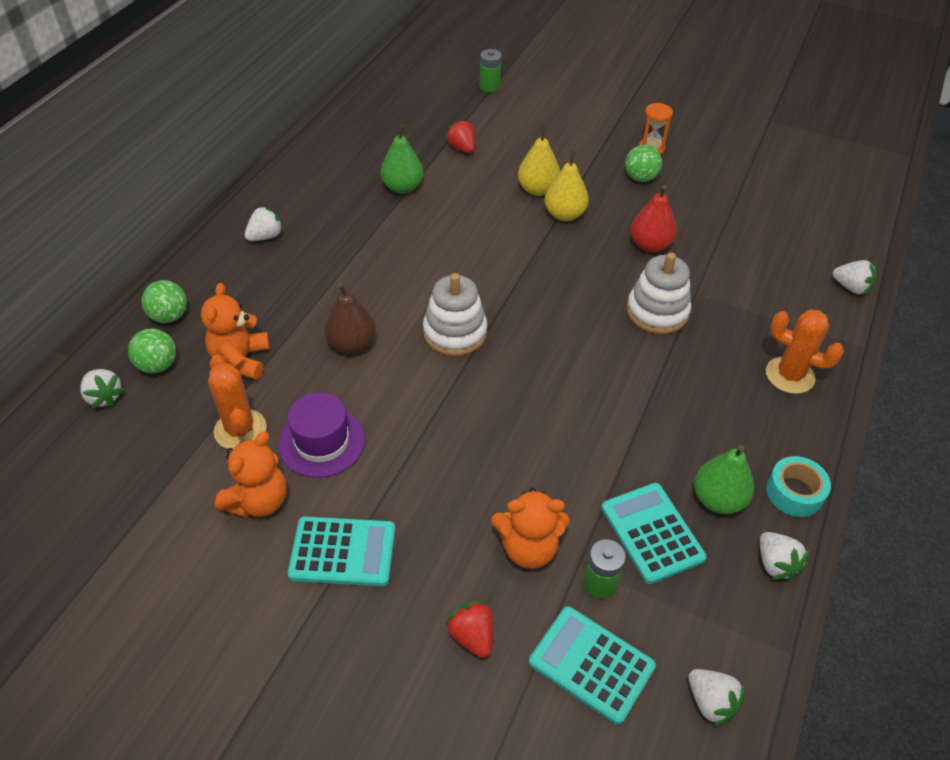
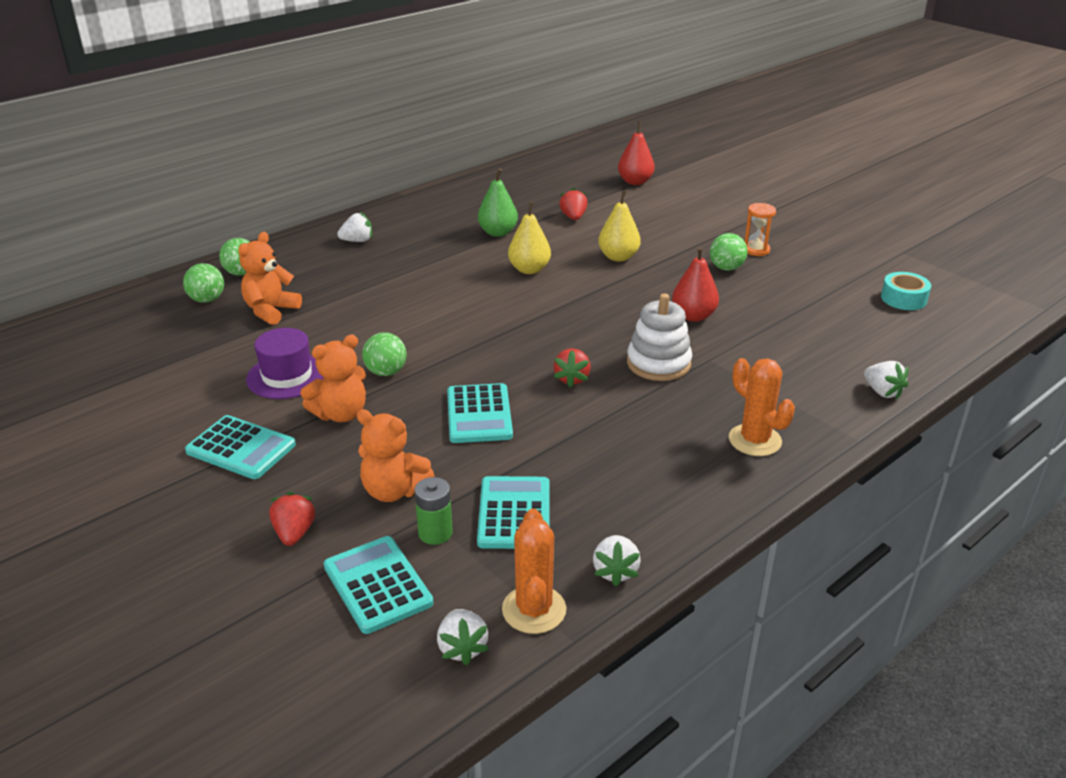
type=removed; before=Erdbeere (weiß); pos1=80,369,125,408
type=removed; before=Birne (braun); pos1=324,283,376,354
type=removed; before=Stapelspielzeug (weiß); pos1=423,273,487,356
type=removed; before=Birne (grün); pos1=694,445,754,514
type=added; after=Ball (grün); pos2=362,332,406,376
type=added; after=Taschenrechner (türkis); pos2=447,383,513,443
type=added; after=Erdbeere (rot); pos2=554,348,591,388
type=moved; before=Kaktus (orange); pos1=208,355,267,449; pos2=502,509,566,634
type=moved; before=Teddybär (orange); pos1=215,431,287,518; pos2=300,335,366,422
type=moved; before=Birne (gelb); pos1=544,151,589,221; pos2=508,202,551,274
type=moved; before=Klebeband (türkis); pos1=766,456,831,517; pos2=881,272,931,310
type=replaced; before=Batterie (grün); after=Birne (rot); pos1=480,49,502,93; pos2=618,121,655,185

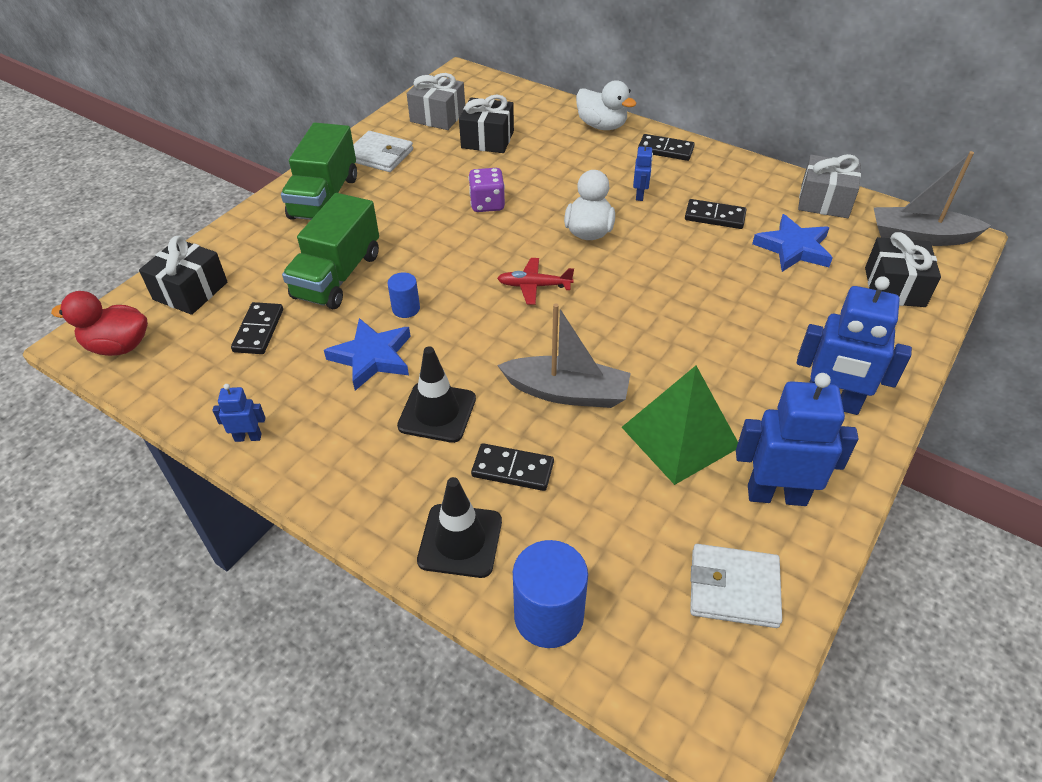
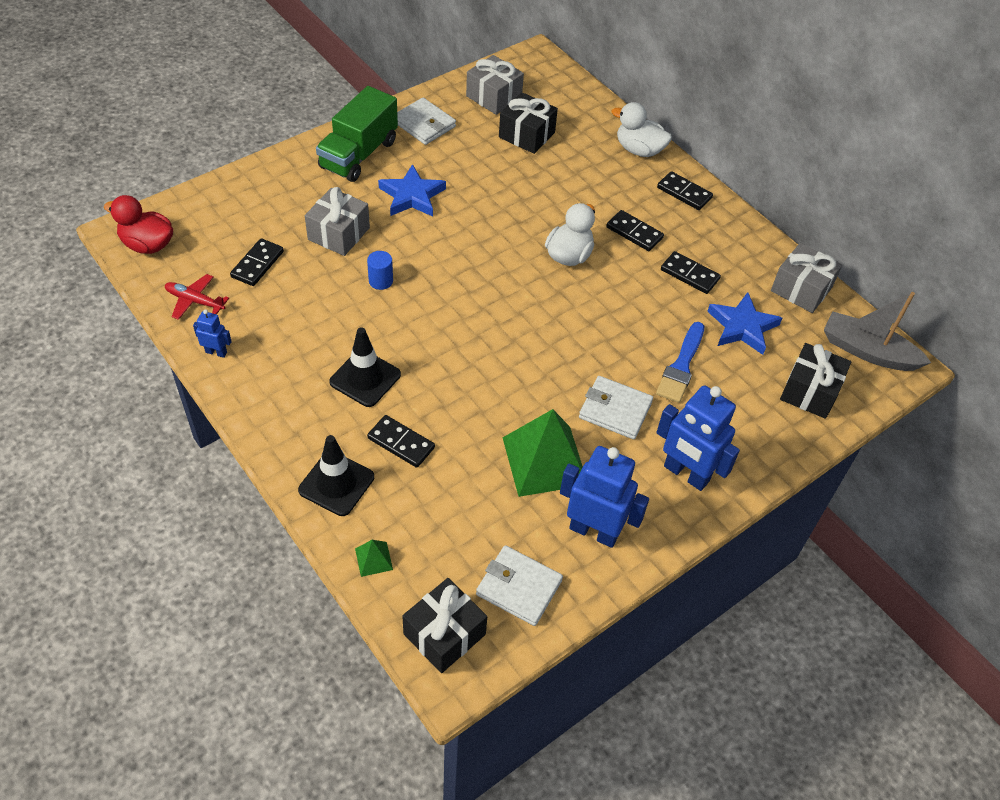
type=removed; before=Spielwürfel (lila); pos1=468,168,505,212
type=removed; before=Boot (grau); pos1=497,303,631,408
type=added; after=Geldbörse (weiß); pos2=579,376,653,439
type=added; after=Pinsel (blau); pos2=656,322,704,403
type=moved; before=Geschenk (schwarz); pos1=139,236,227,315; pos2=402,578,487,673
type=moved; before=Stern (blau); pos1=324,318,411,391; pos2=378,164,446,217
type=moved; before=Flugzeug (rot); pos1=497,258,574,305; pos2=165,274,229,320
type=replaced; before=Lastwagen (grün); after=Geschenk (grau); pos1=282,193,379,309; pos2=305,187,370,256
type=replaced; before=Vollzylinder (blau); after=Pyramide (grün); pos1=513,540,588,648; pos2=355,540,393,577
type=replaced; before=Roboter (blau); after=Dominostein (schwarz); pos1=633,141,653,201; pos2=606,210,664,251
type=turned; before=Ente (weiß); pos1=576,80,637,130; pos2=611,102,672,157; turn=150

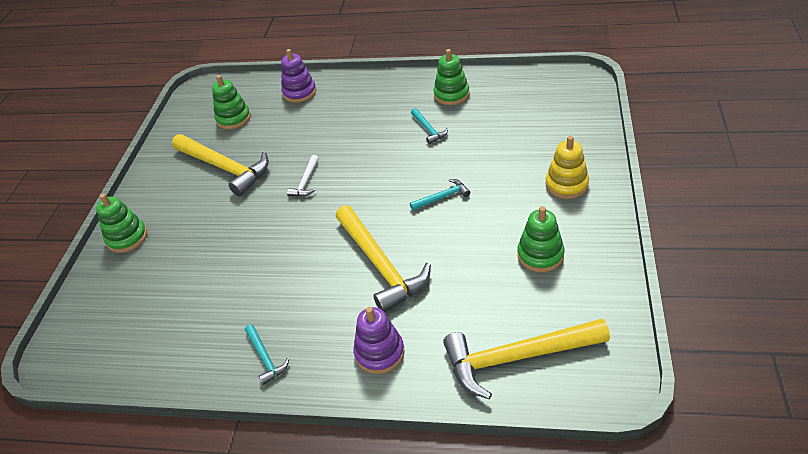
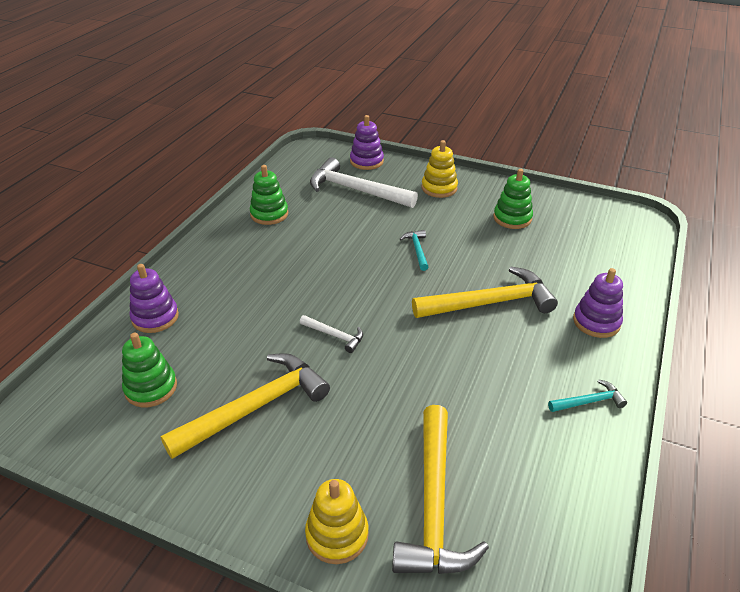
type=removed; before=Hammer (türkis); pos1=411,108,448,144
type=added; after=Hammer (weiß); pos2=310,157,418,208
type=added; after=Stapelspielzeug (lila); pos2=350,115,384,170
type=moved; before=Hammer (gelb); pos1=443,319,610,399; pos2=392,405,489,574
type=recoloured; before=Stapelspielzeug (grün); after=Stapelspielzeug (gelb); pos1=96,194,147,253; pos2=305,479,369,564

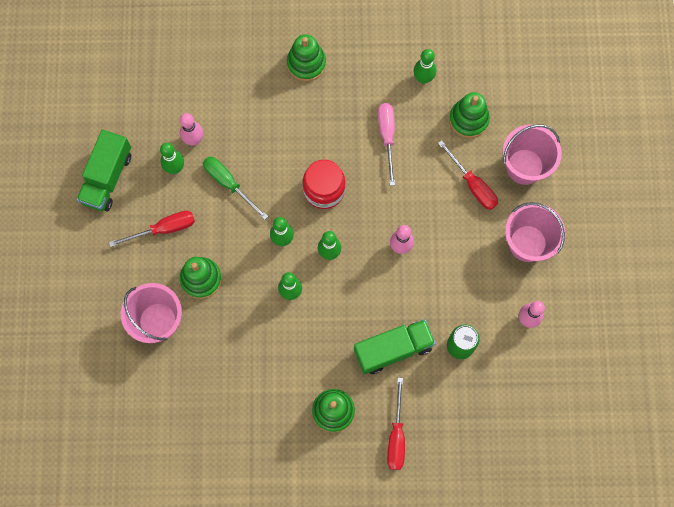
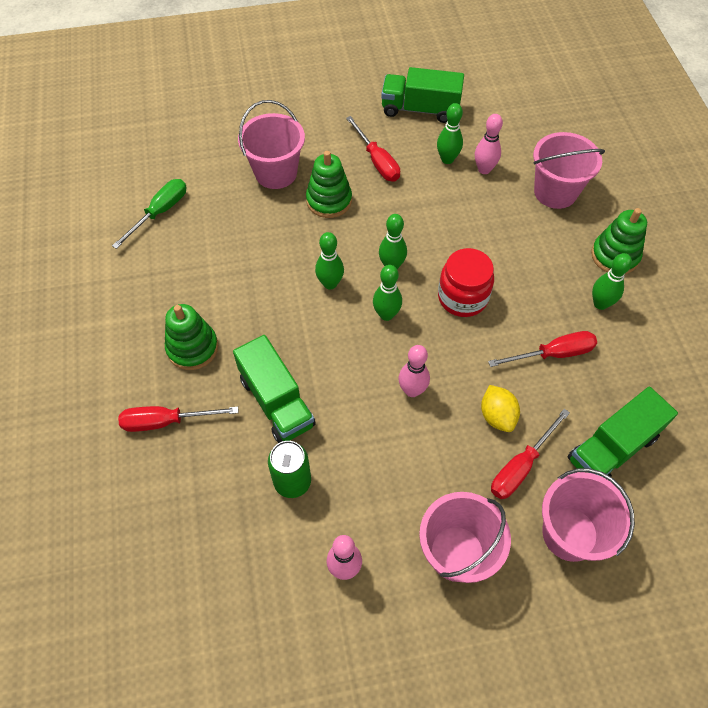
type=added; after=Zitrone (gelb); pos2=481,385,520,432
type=added; after=Eimer (rosa); pos2=533,132,605,209
type=moved; before=Schraubenzieher (grün); pos1=203,157,268,220; pos2=112,179,187,249
type=moved; before=Bowlingkegel (grün); pos1=413,49,436,84; pos2=592,253,632,310
type=replaced; before=Stapelspielzeug (grün); after=Lastwagen (grün); pos1=449,92,490,138; pos2=568,387,678,478
type=recoloured; before=Schraubenzieher (rosa); after=Schraubenzieher (rot); pos1=378,103,395,186; pos2=488,331,597,367

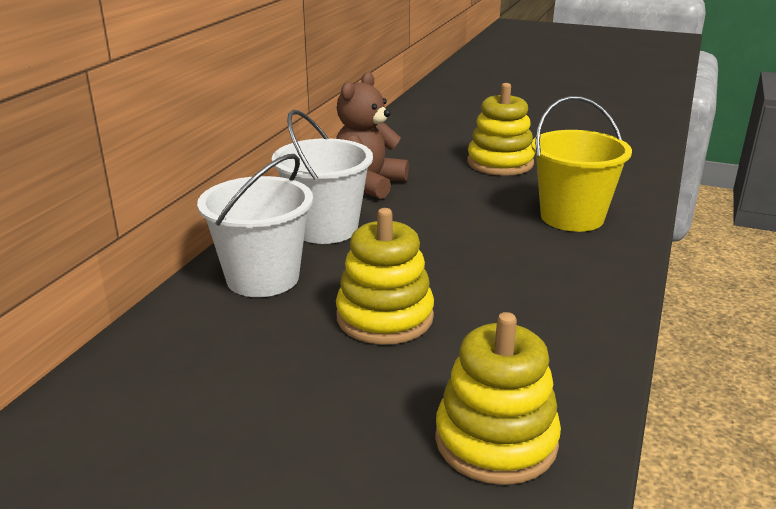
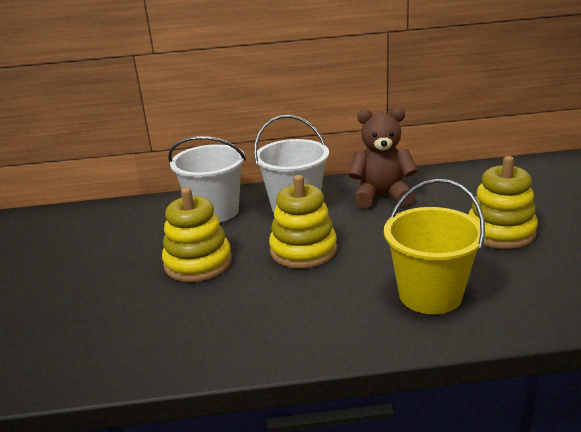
type=moved; before=Stapelspielzeug (gelb); pos1=435,312,561,485; pos2=269,175,337,269

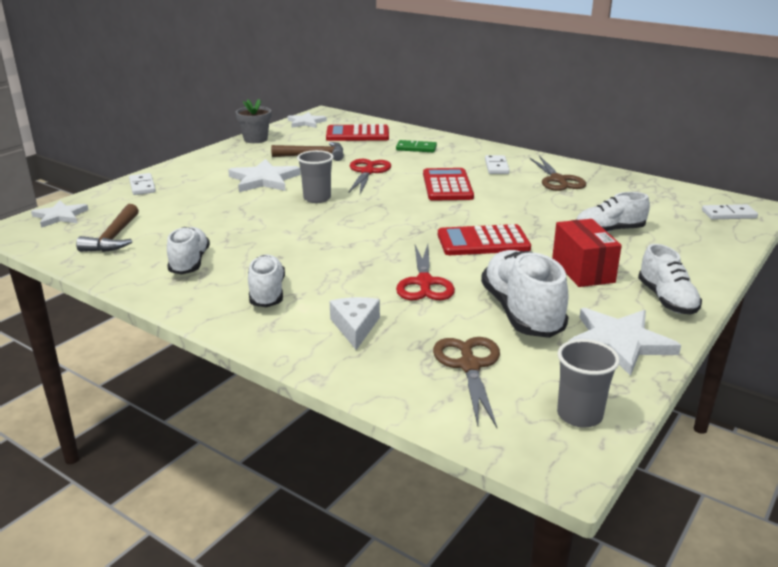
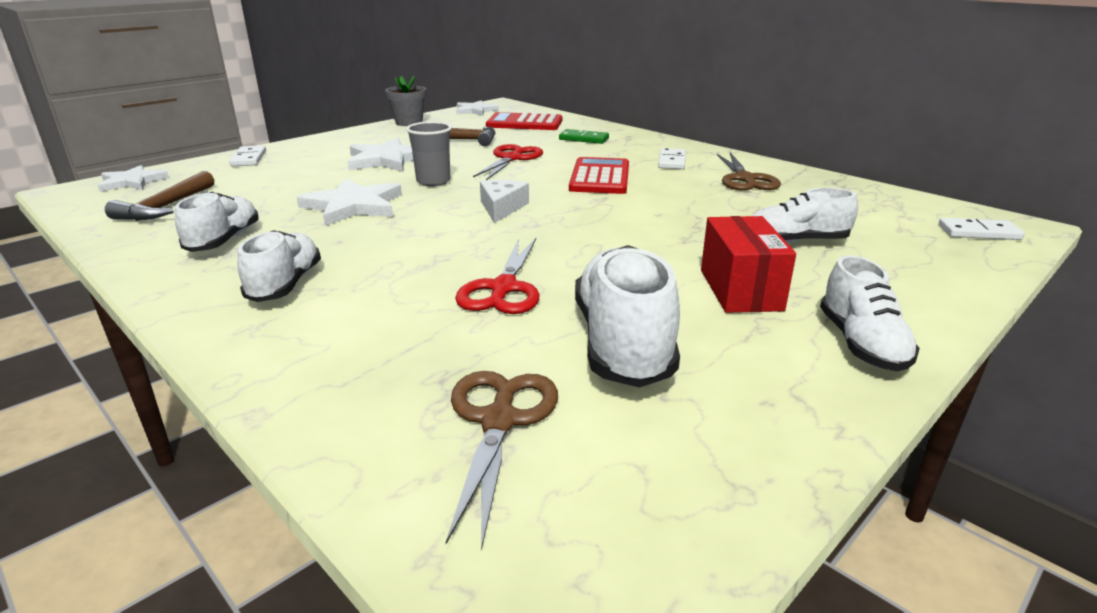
type=removed; before=Taschenrechner (rot); pos1=438,224,531,255
type=removed; before=Becher (grau); pos1=557,339,620,428
type=moved; before=Käse (weiß); pos1=330,297,380,350; pos2=480,180,529,223
type=moved; before=Stern (weiß); pos1=568,308,681,376; pos2=297,178,402,226

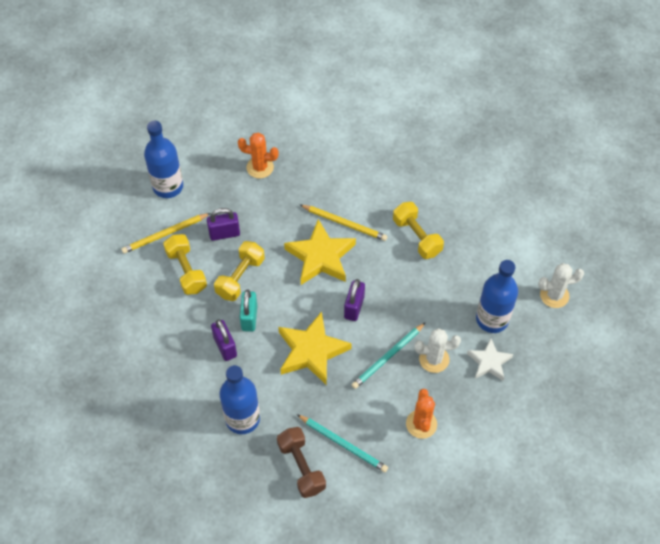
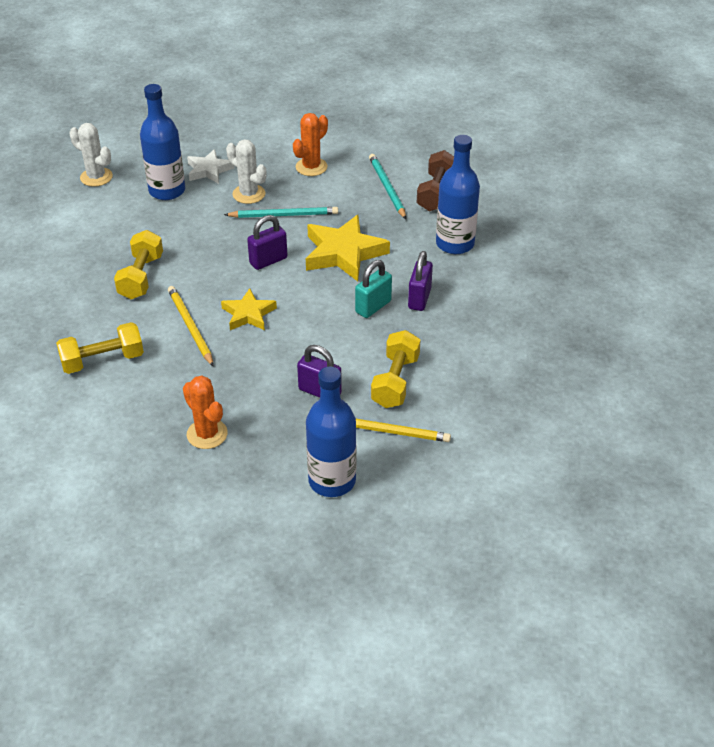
type=moved; before=Hantel (gelb); pos1=214,241,265,301; pos2=56,322,144,374
type=resized; before=Stern (gelb); pos1=284,219,356,285; pos2=221,288,277,330; scale=0.6

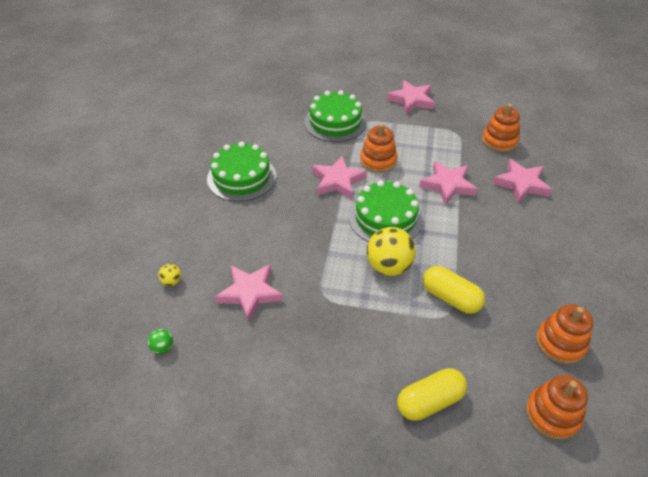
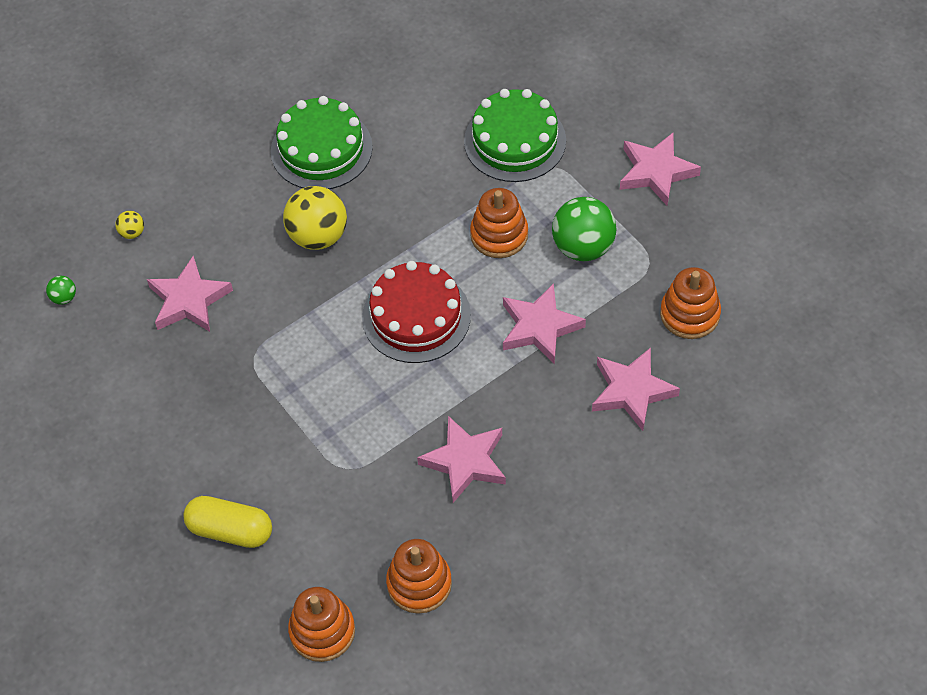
type=removed; before=Kapsel (gelb); pos1=423,266,485,314
type=added; after=Ball (grün); pos2=552,197,617,261
type=moved; before=Stern (rosa); pos1=312,156,367,199; pos2=417,416,506,503
type=moved; before=Ball (gelb); pos1=367,227,416,276; pos2=283,186,347,250
type=recoloured; before=Kuchen (grün); after=Kuchen (rot); pos1=349,180,423,242; pos2=362,261,471,363

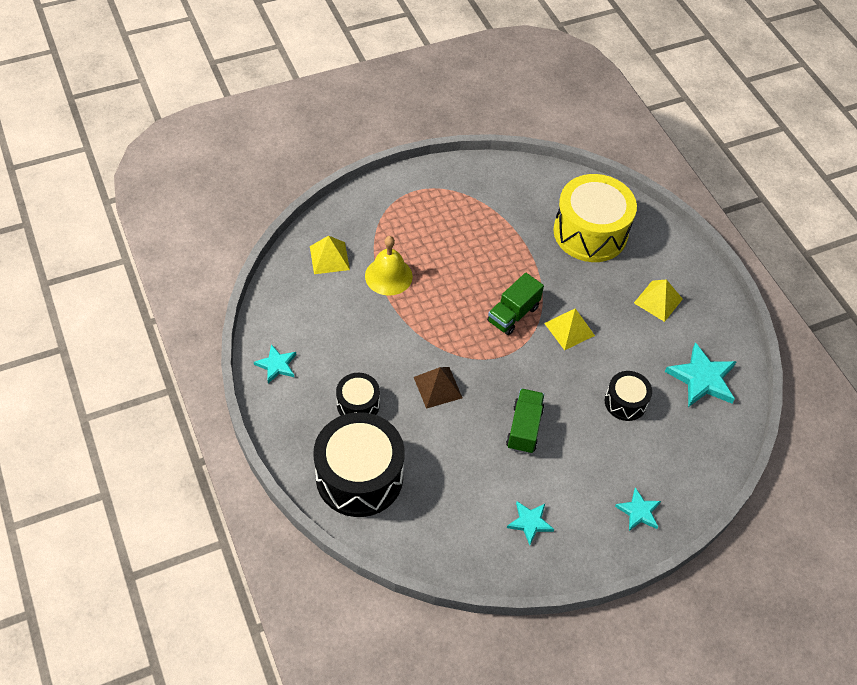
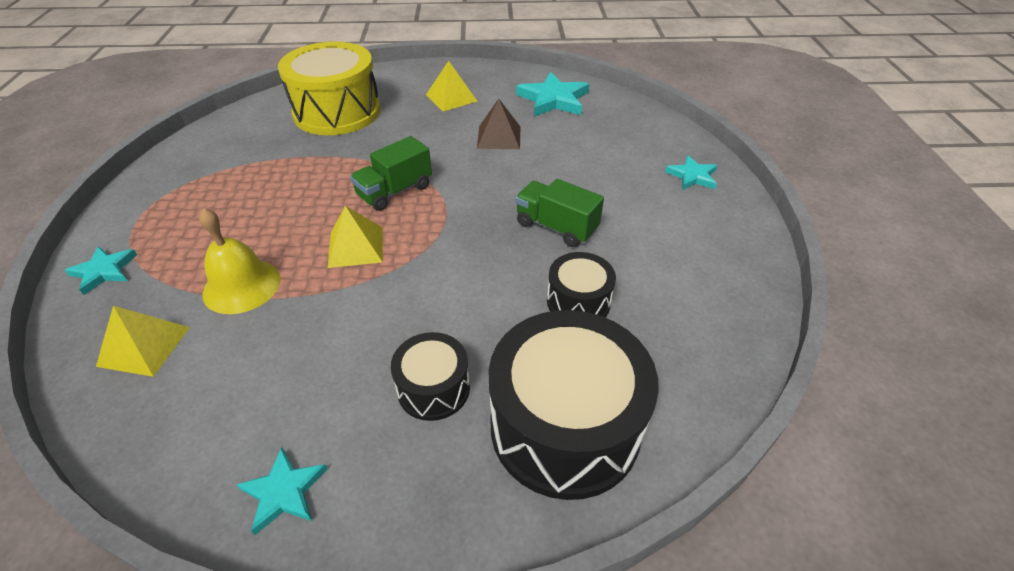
type=moved; before=Pyramide (braun); pos1=414,367,462,409; pos2=477,99,520,149
type=moved; before=Stern (türkis); pos1=507,501,554,545; pos2=65,246,137,295
type=moved; before=Pyramide (gelb); pos1=544,308,595,350; pos2=328,206,383,268
type=moved; before=Trommel (schwarz); pos1=605,371,652,421; pos2=547,252,616,318
type=turned; before=Lastwagen (grün); pos1=487,273,544,335; pos2=350,136,432,211; turn=75

